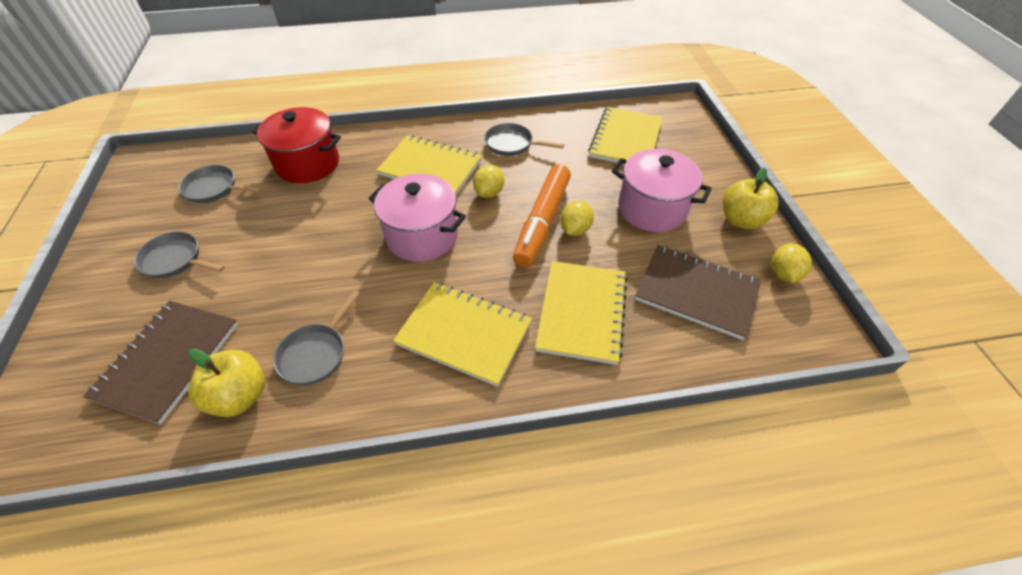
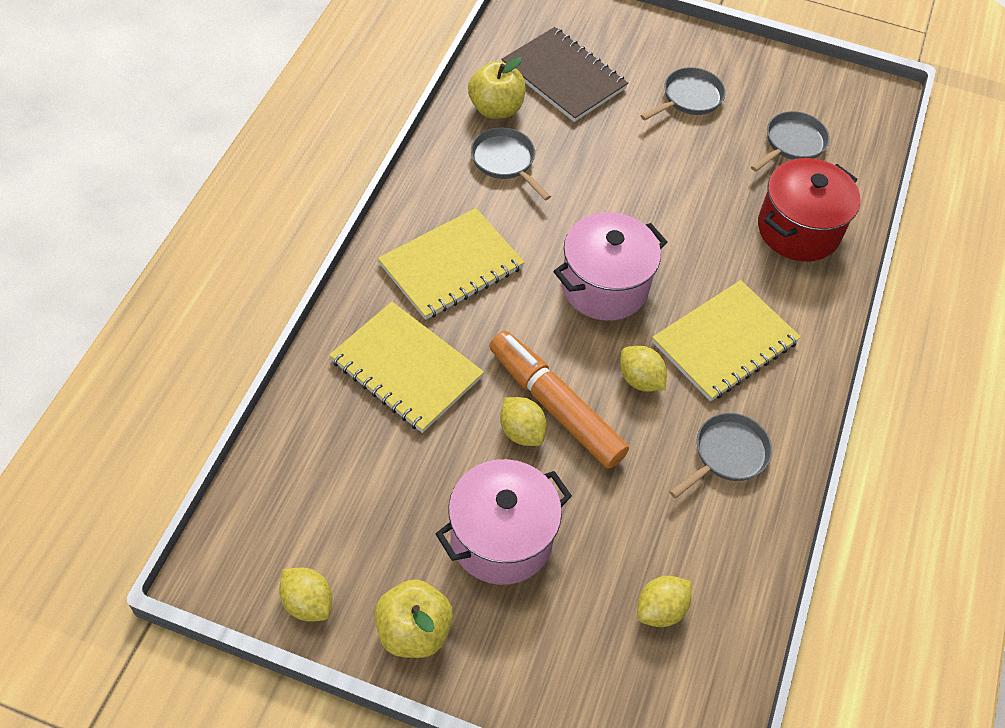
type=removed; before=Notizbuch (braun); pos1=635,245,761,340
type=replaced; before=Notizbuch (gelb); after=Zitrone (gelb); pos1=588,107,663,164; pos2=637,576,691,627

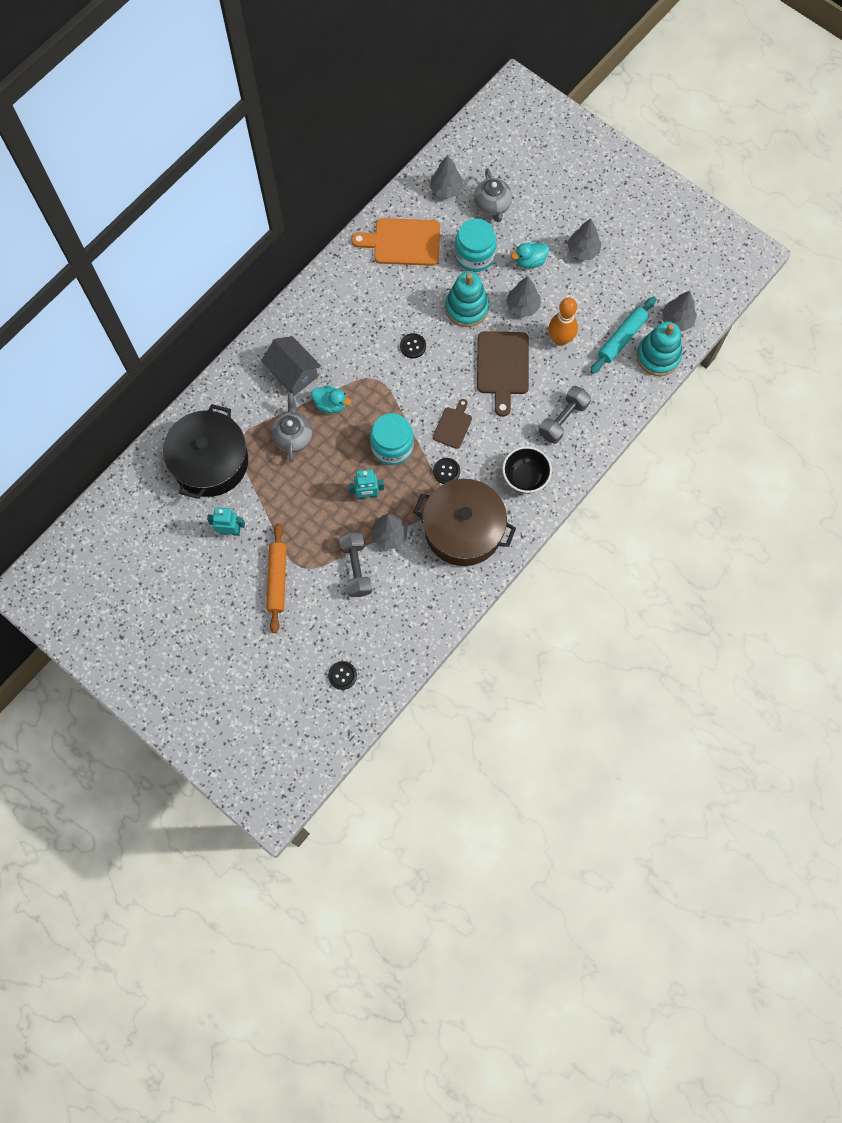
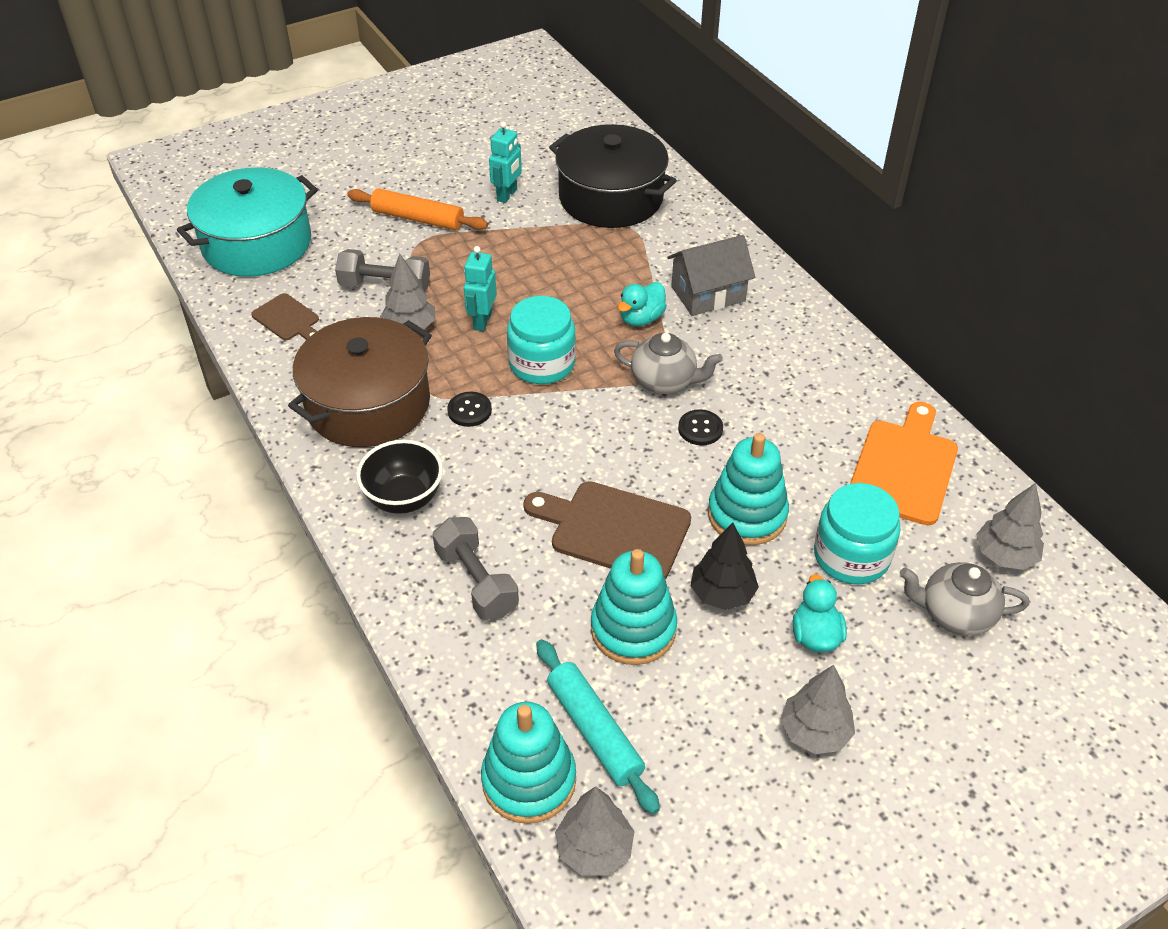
type=moved; before=Teekanne (grau); pos1=271,393,313,462; pos2=614,333,723,394
type=moved; before=Schneidebrett (braun); pos1=433,399,472,449; pos2=251,293,319,340
type=replaced; before=Knopf (schwarz); after=Kochtopf (türkis); pos1=328,661,357,690; pos2=177,167,318,277
type=replaced; before=Bowlingkegel (orange); after=Stapelspielzeug (türkis); pos1=549,298,578,346; pos2=591,549,677,665
type=recoloured; before=Baum (grau); after=Baum (schwarz); pos1=506,276,540,317; pos2=691,522,759,610

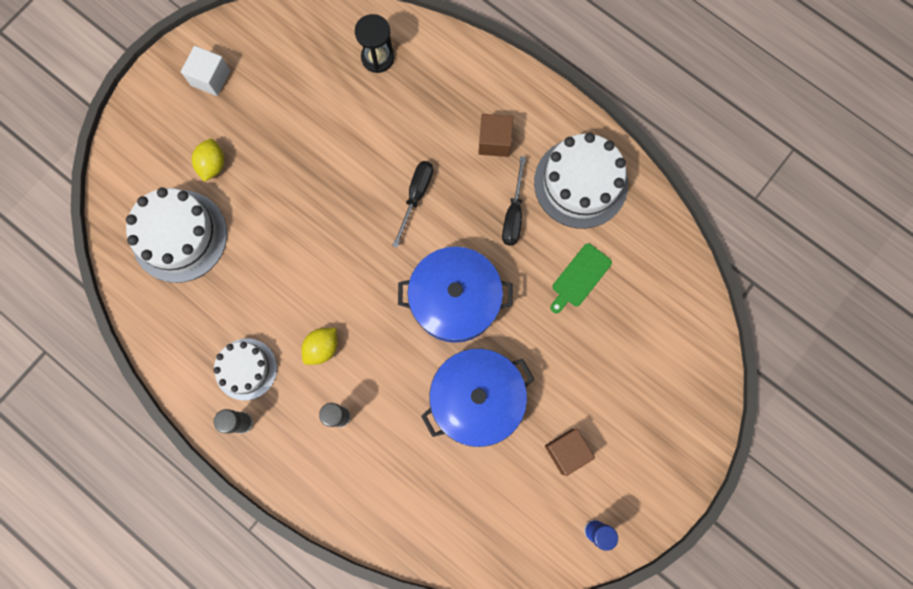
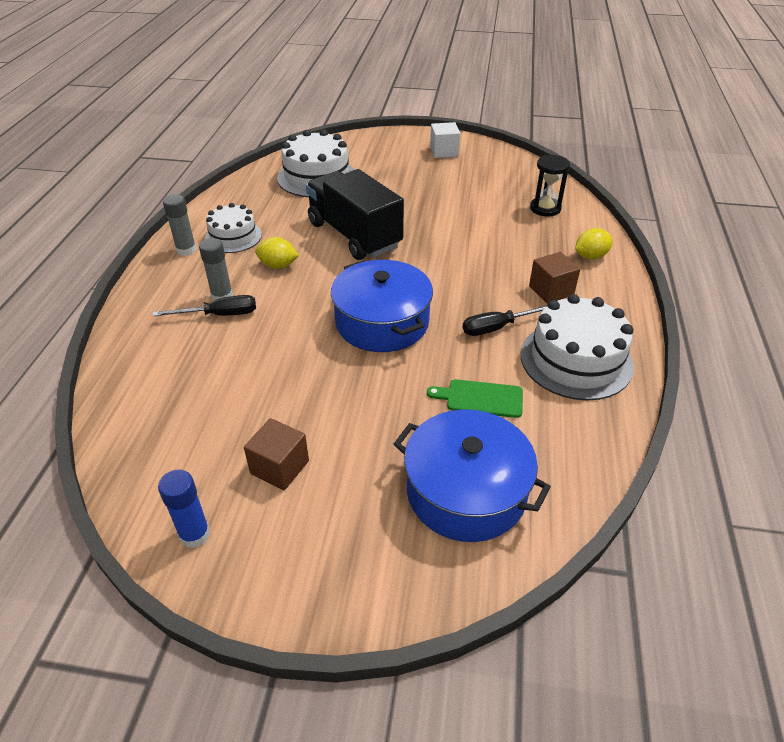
type=added; after=Lastwagen (schwarz); pos2=306,169,404,260
type=moved; before=Zitrone (gelb); pos1=192,139,224,182; pos2=575,228,613,260
type=moved; before=Schraubenzieher (schwarz); pos1=392,161,433,248; pos2=153,295,256,316
type=moved; before=Kochtopf (blau); pos1=421,349,534,447; pos2=394,409,551,542

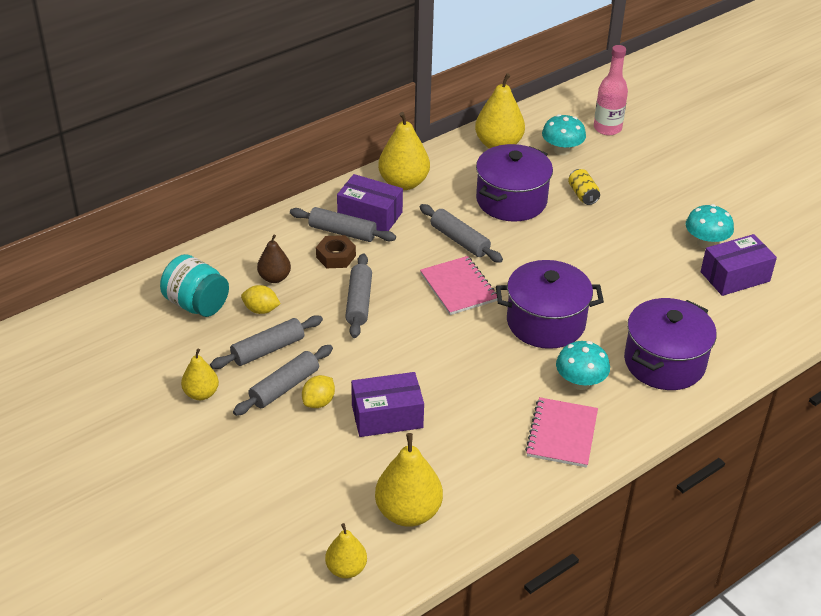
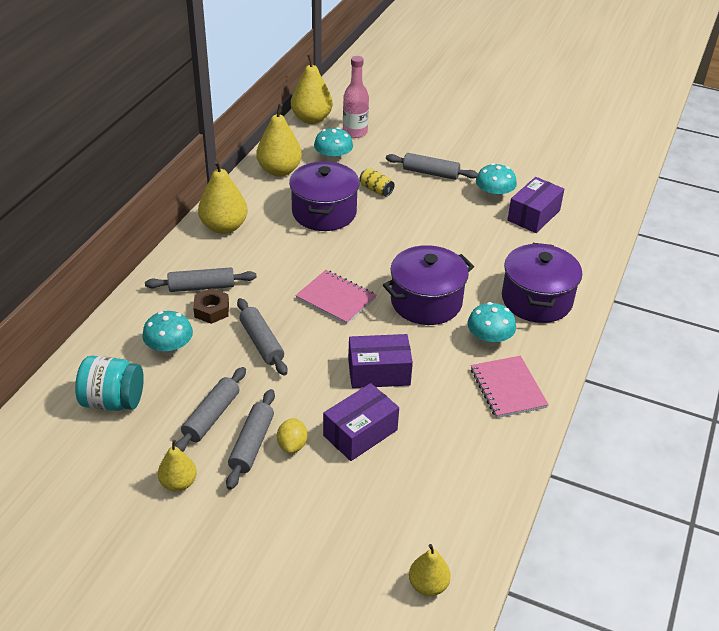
type=removed; before=Zitrone (gelb); pos1=241,285,281,314
type=moved; before=Schachtel (lila); pos1=337,174,403,231; pos2=348,334,413,388
type=moved; before=Birne (gelb); pos1=375,433,443,527; pos2=291,54,333,124
type=moved; before=Nudelholz (grau); pos1=420,204,503,263; pos2=386,153,478,180
type=replaced; before=Birne (braun); after=Pilz (türkis); pos1=257,234,291,283; pos2=142,311,193,356

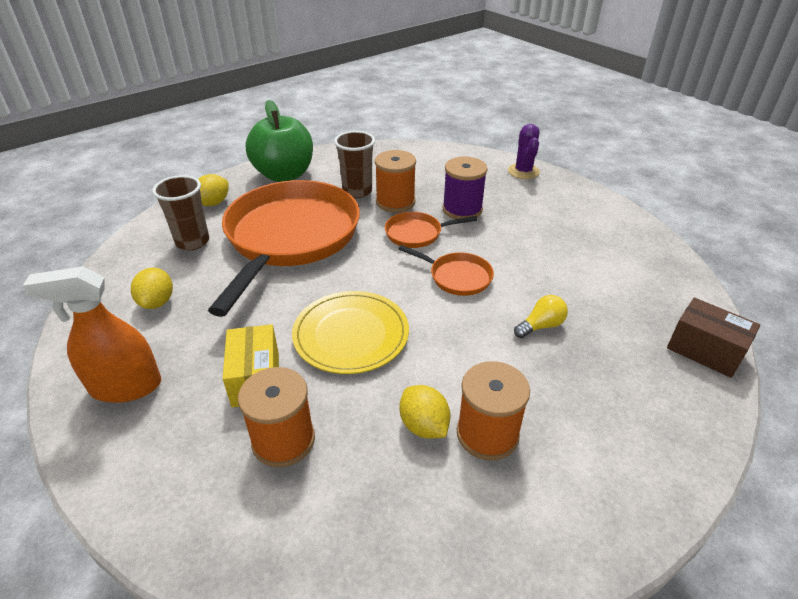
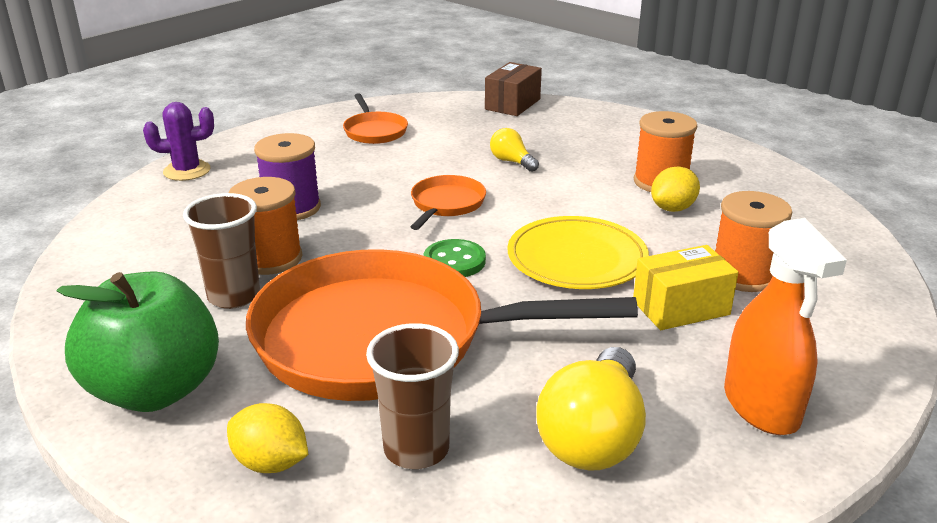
type=added; after=Knopf (grün); pos2=424,239,486,277
type=moved; before=Pfanne (orange); pos1=385,212,477,248; pos2=343,93,408,144
type=replaced; before=Zitrone (gelb); after=Glühbirne (gelb); pos1=131,268,173,309; pos2=536,347,646,471

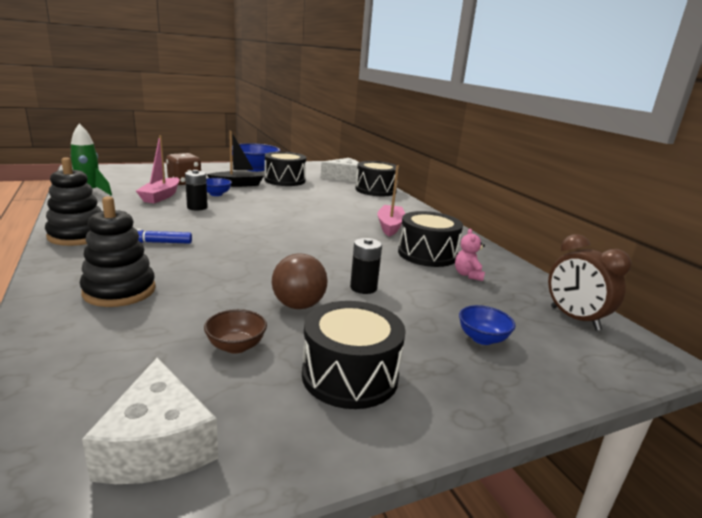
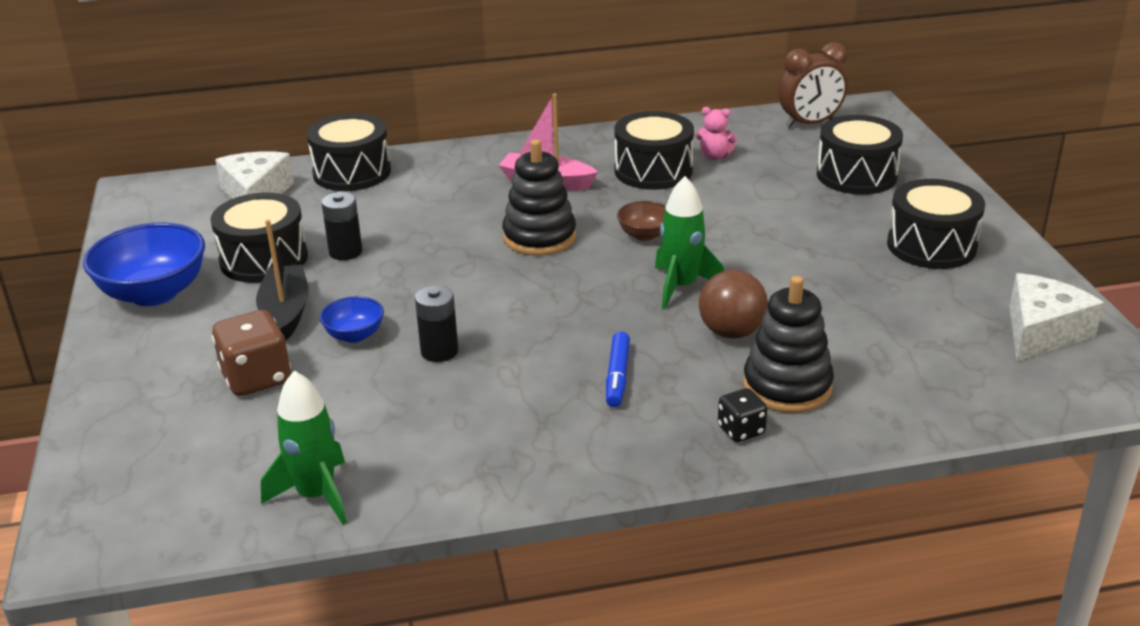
type=removed; before=Boot (rosa); pos1=136,135,180,203
type=added; after=Rakete (grün); pos2=655,176,724,309
type=added; after=Spielwürfel (schwarz); pos2=718,388,767,442
type=moved; before=Stapelspielzeug (schwarz); pos1=45,157,102,246; pos2=502,139,576,256
type=moved; before=Schüssel (braun); pos1=204,309,267,353; pos2=617,201,666,241
type=moved; before=Ball (braun); pos1=272,253,328,309; pos2=699,270,768,338
type=moved; before=Batterie (schwarz); pos1=350,238,382,294; pos2=321,192,362,260
type=replaced; before=Schüssel (blau); after=Trommel (schwarz); pos1=459,305,516,345; pos2=817,115,903,195
type=turned; before=Käse (weiß); pos1=82,357,218,484; pos2=1009,273,1104,361; turn=-45

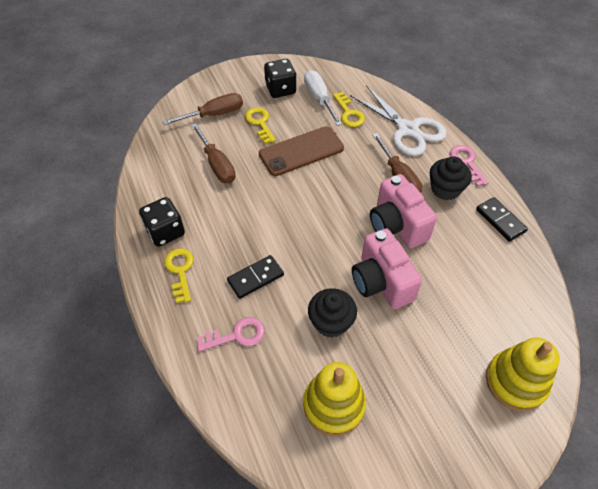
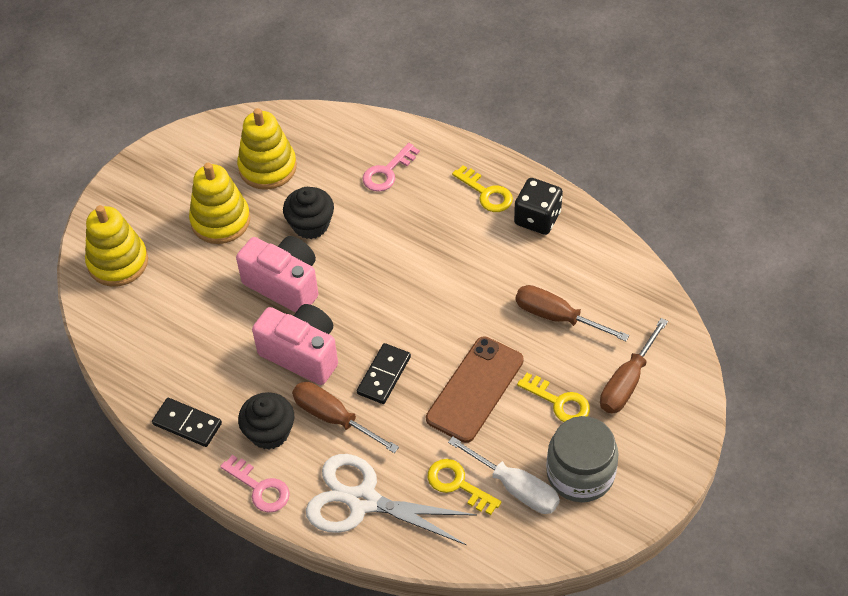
type=added; after=Stapelspielzeug (gelb); pos2=189,163,250,244
type=moved; before=Dominostein (schwarz); pos1=227,255,284,299; pos2=357,343,411,404
type=replaced; before=Spielwürfel (schwarz); after=Einmachglas (grau); pos1=264,59,296,98; pos2=546,416,619,502

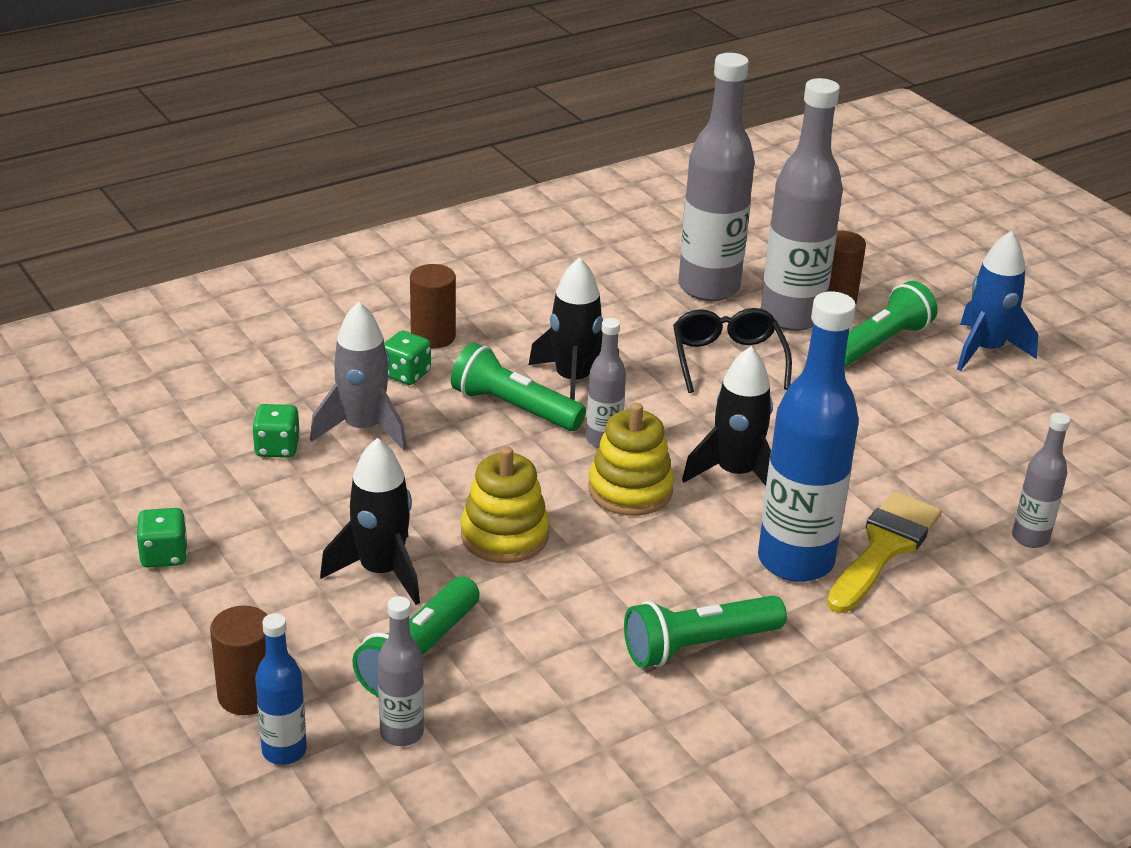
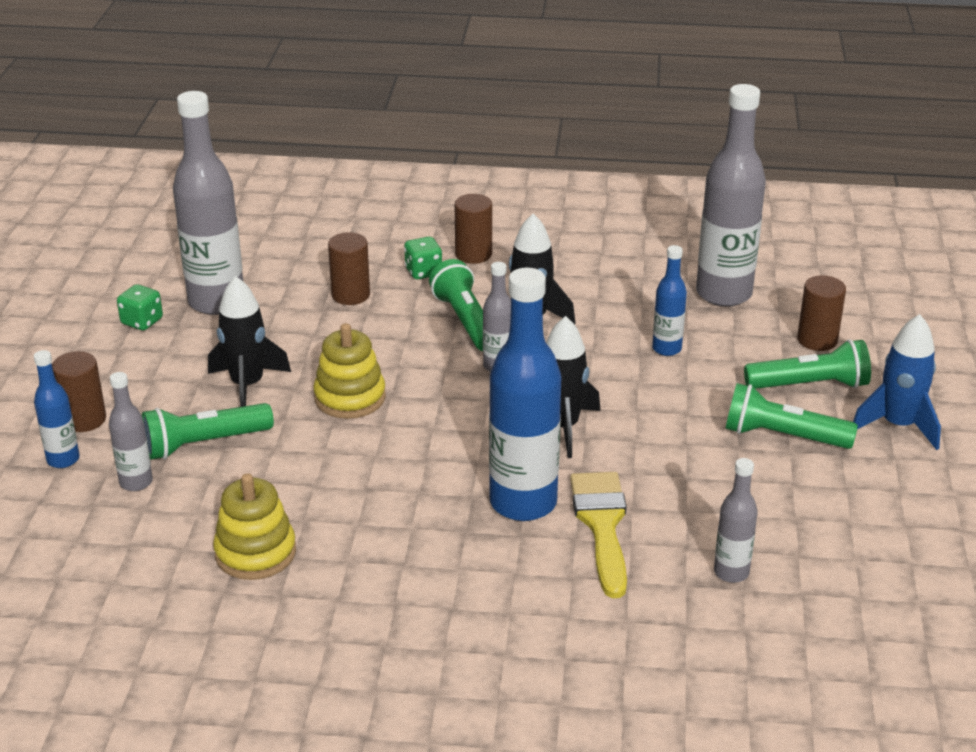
type=removed; before=Spielwürfel (grün); pos1=252,404,300,458
type=moved; before=Stapelspielzeug (gelb); pos1=588,403,674,516; pos2=213,473,296,580
type=moved; before=Taschenlampe (grün); pos1=624,595,787,668; pos2=725,383,858,449
type=moved; before=Flasche (grau); pos1=761,78,843,331; pos2=173,91,243,315
type=replaced; before=Rakete (grau); after=Vollzylinder (braun); pos1=310,302,407,450; pos2=328,232,370,305
type=replaced; before=Brille (schwarz); after=Flasche (blau); pos1=673,308,792,393; pos2=652,245,687,356
type=turned; before=Pinsel (gelb); pos1=827,491,942,613; pos2=570,472,627,598; turn=-75

